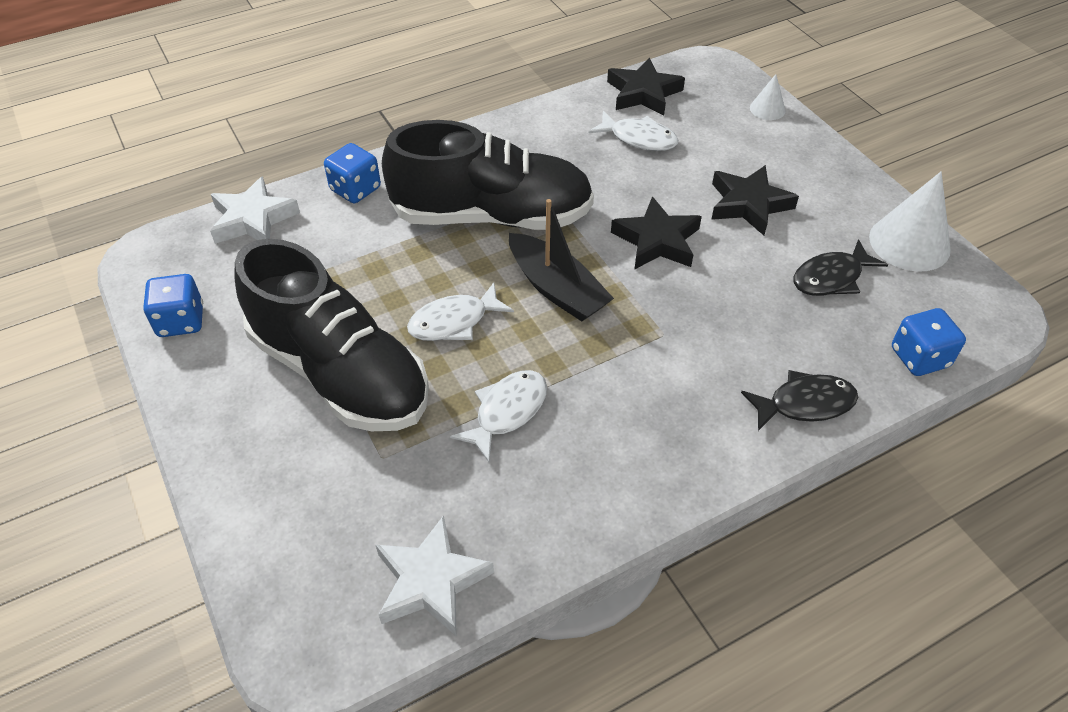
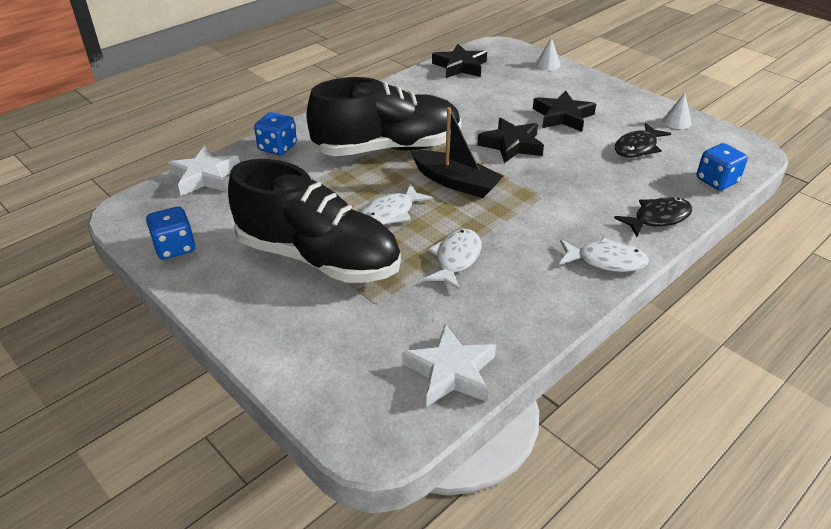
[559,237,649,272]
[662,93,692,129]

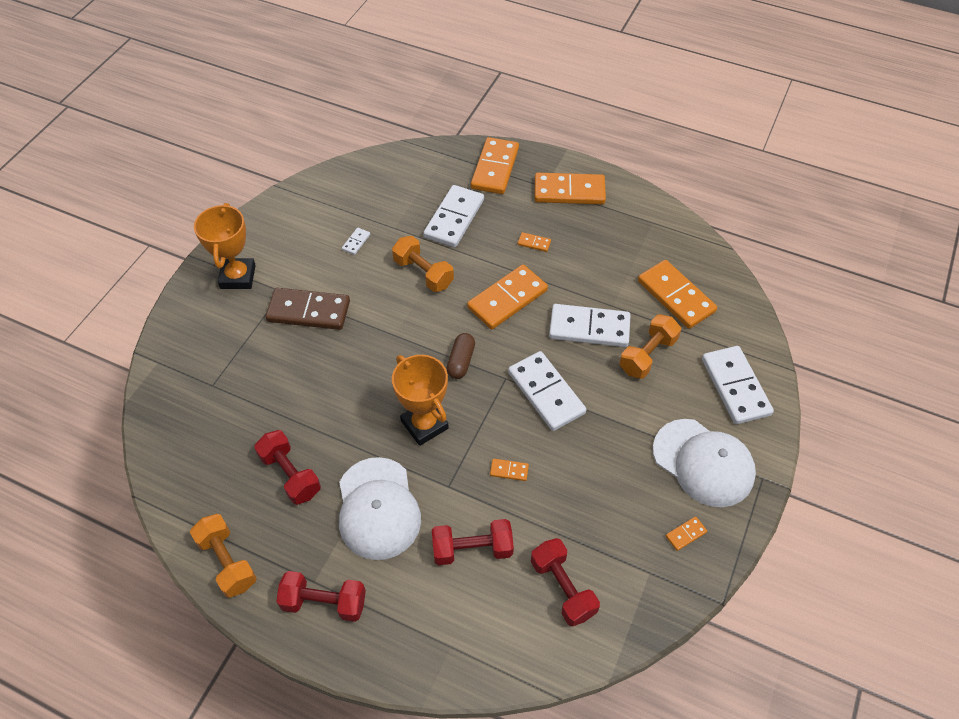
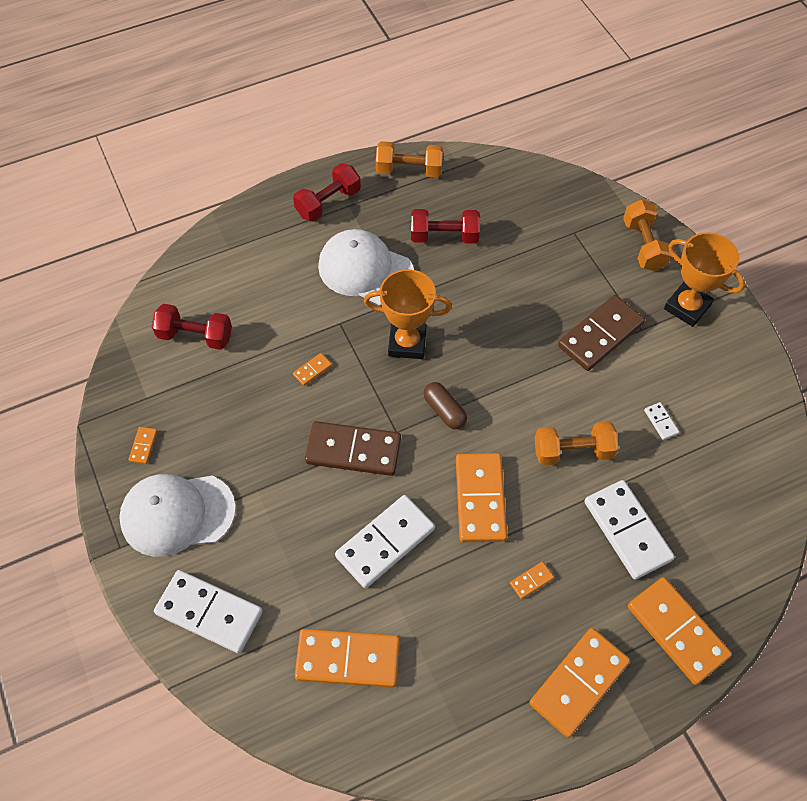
[305,421,401,476]
[623,200,671,271]
[432,519,514,565] (first image)

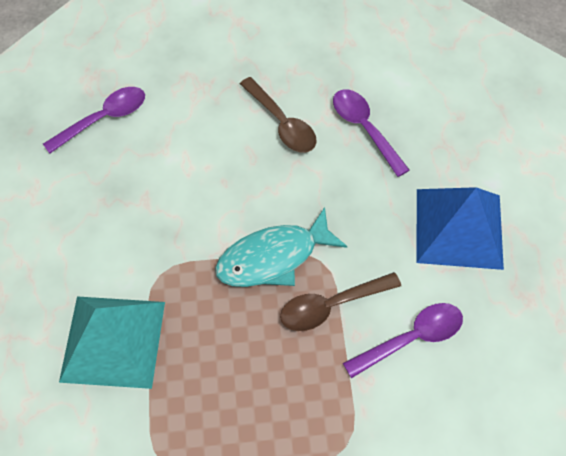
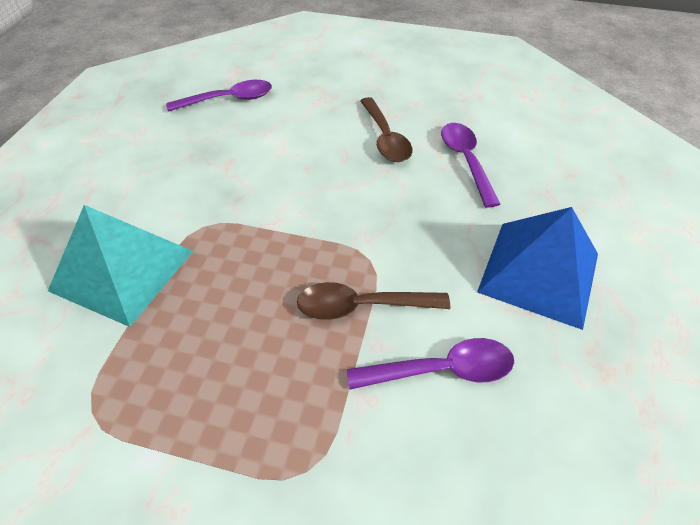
[215,207,347,287] (first image)

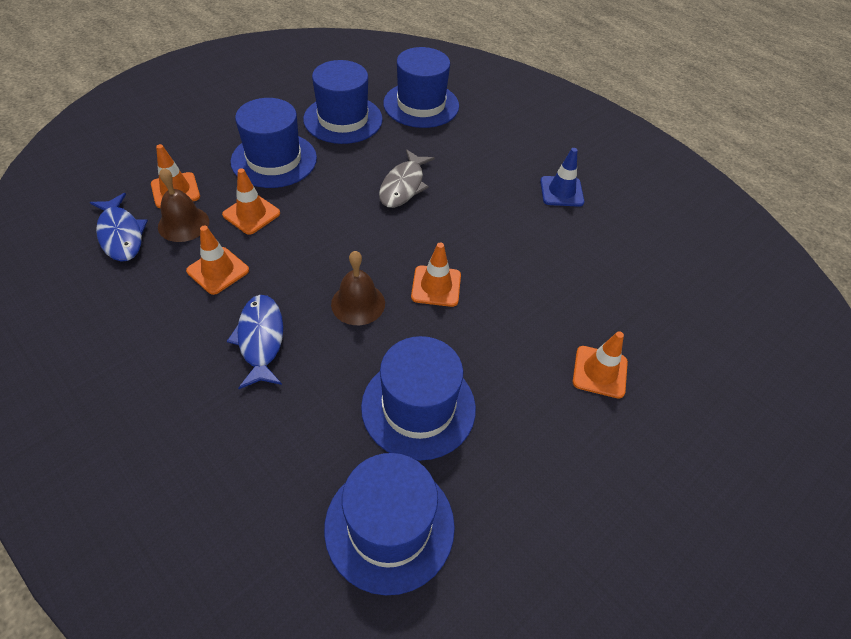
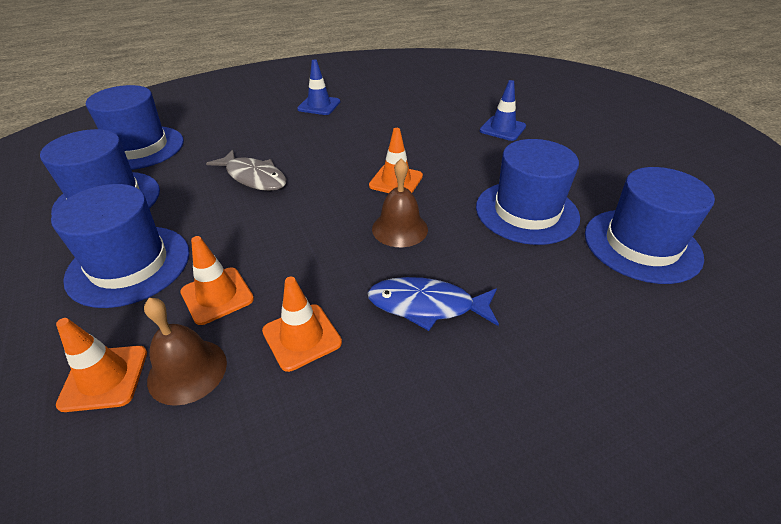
[480,80,526,141]
[90,193,148,262] (first image)

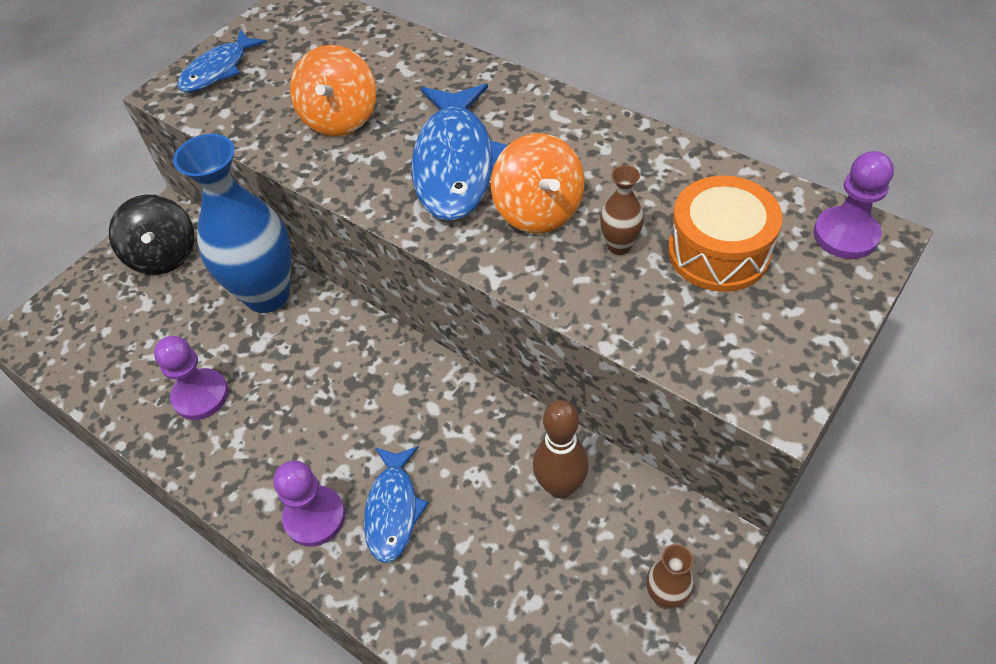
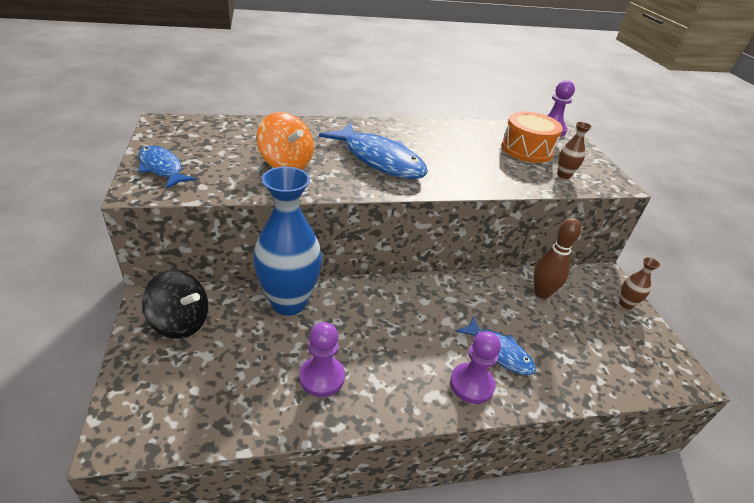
[138,146,196,189]
[558,122,592,179]
[491,133,585,233] (first image)

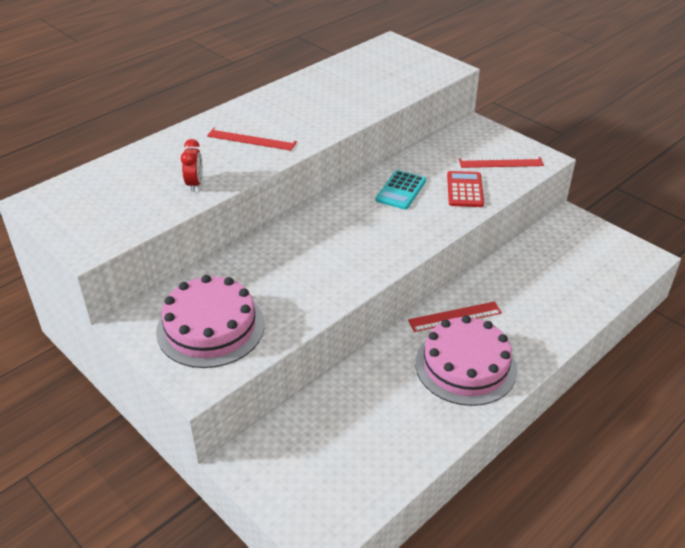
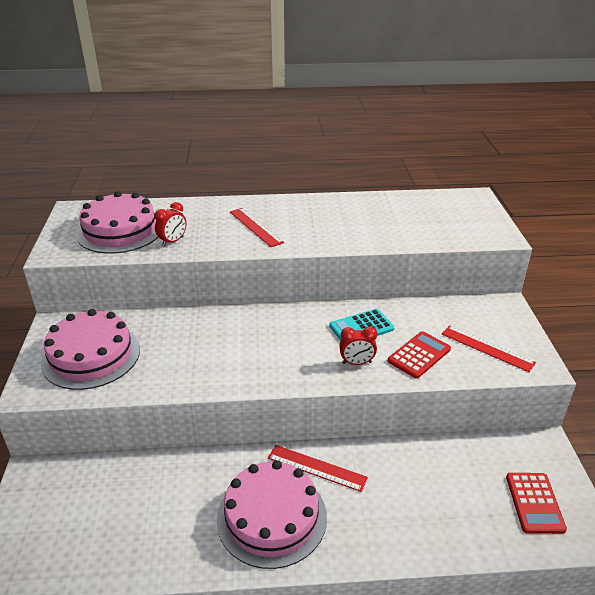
[76,191,158,254]
[339,326,377,365]
[506,473,567,534]

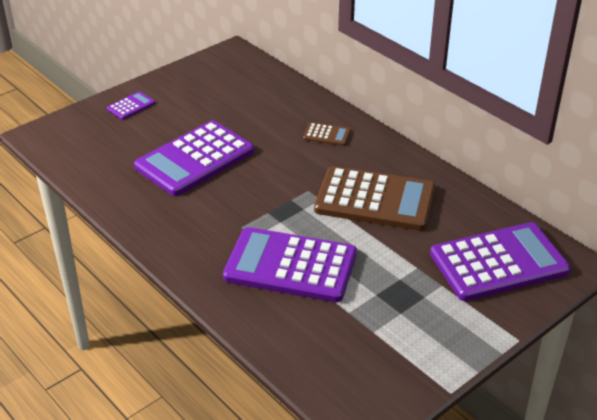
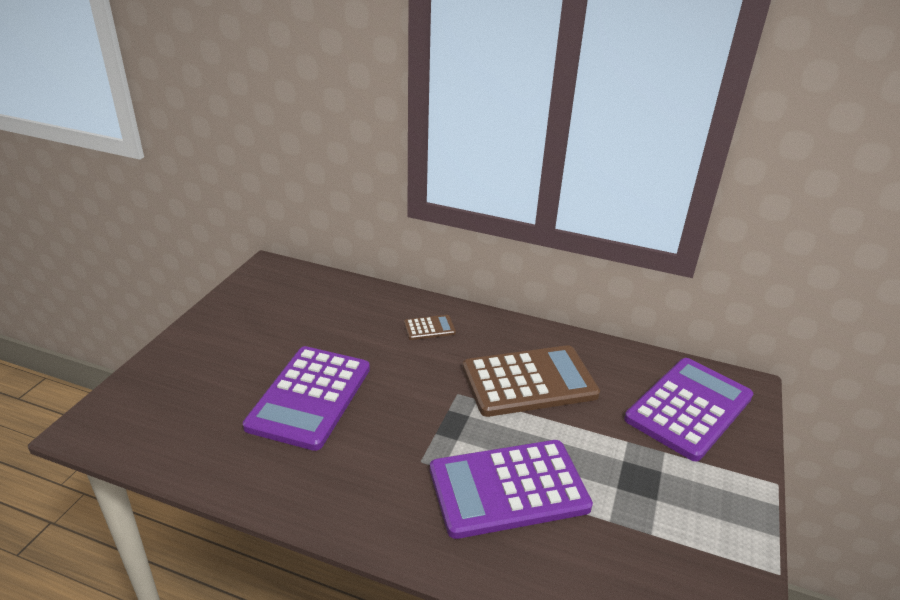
[107,91,155,120] (first image)

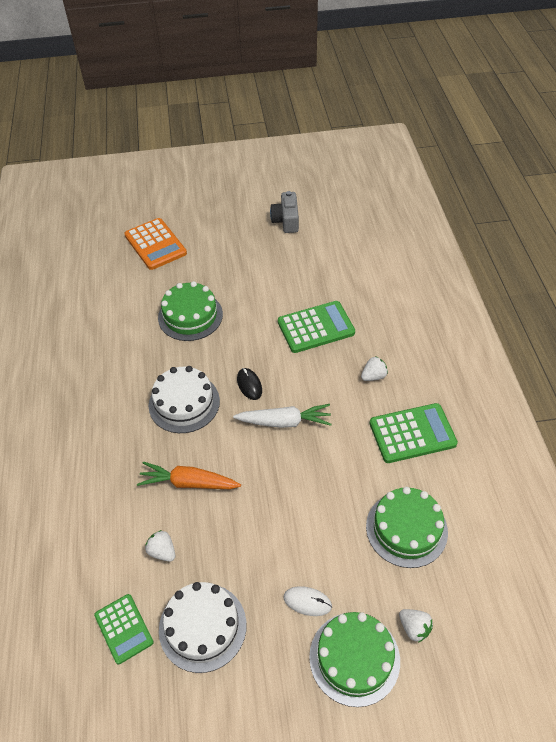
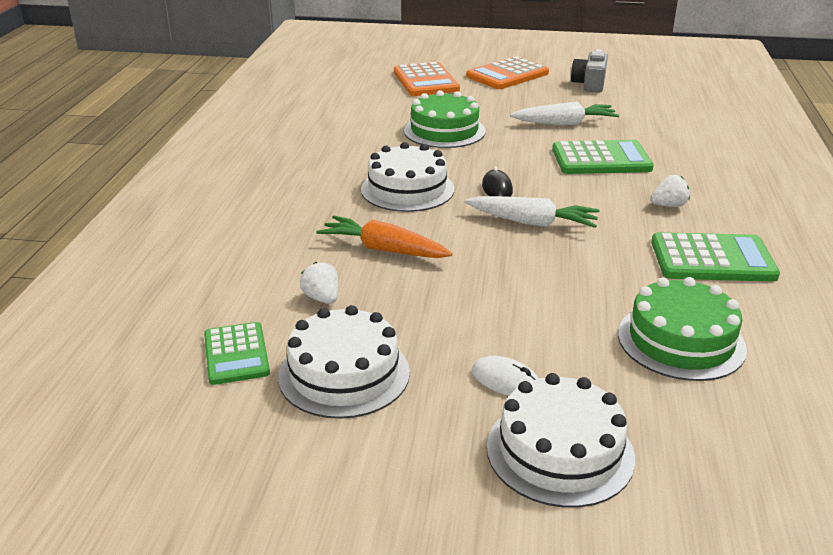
[466,56,549,89]
[487,373,635,508]
[510,102,619,125]
[399,609,433,643] (first image)

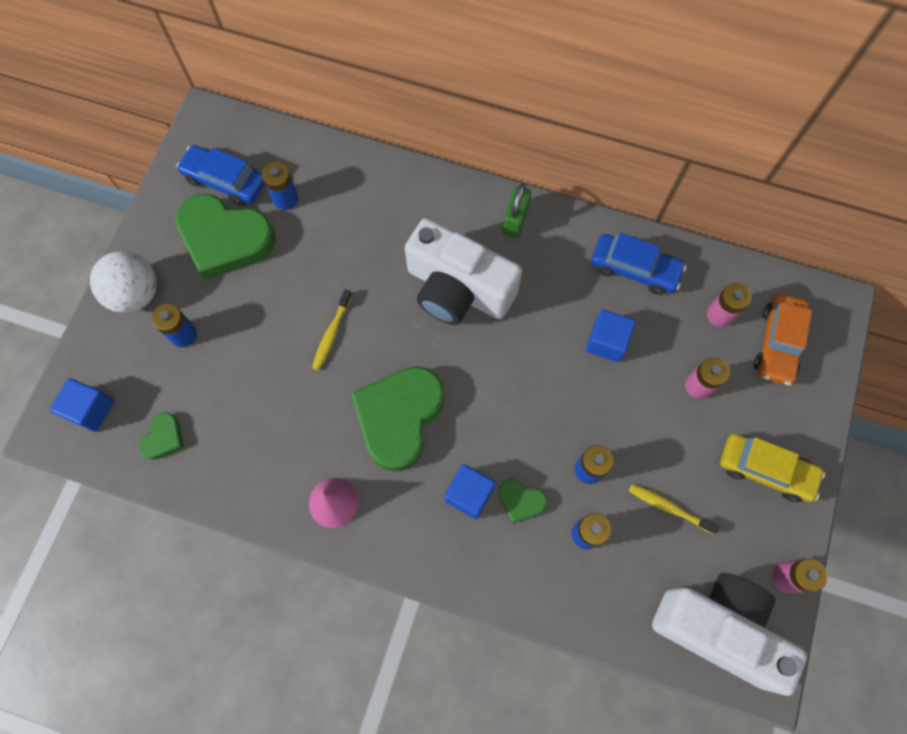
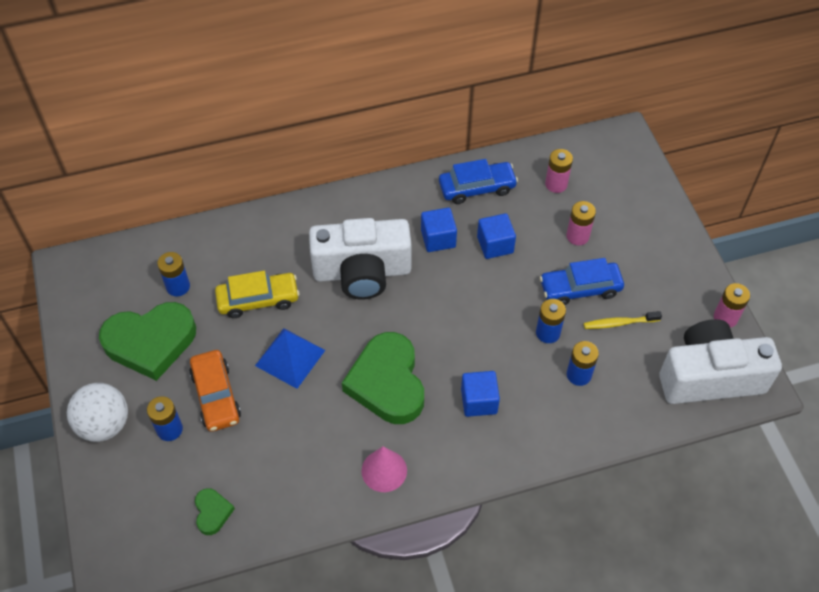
[189,350,241,432]
[215,271,299,318]
[255,328,325,389]
[421,208,457,252]
[540,258,624,305]
[499,479,547,523] (first image)
[503,183,532,238] (first image)

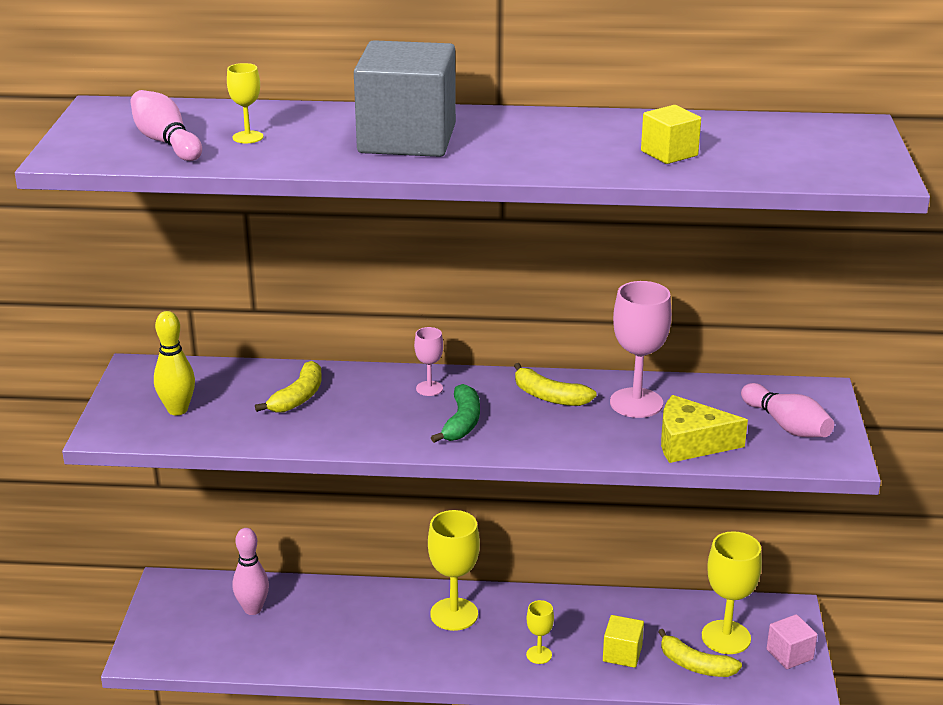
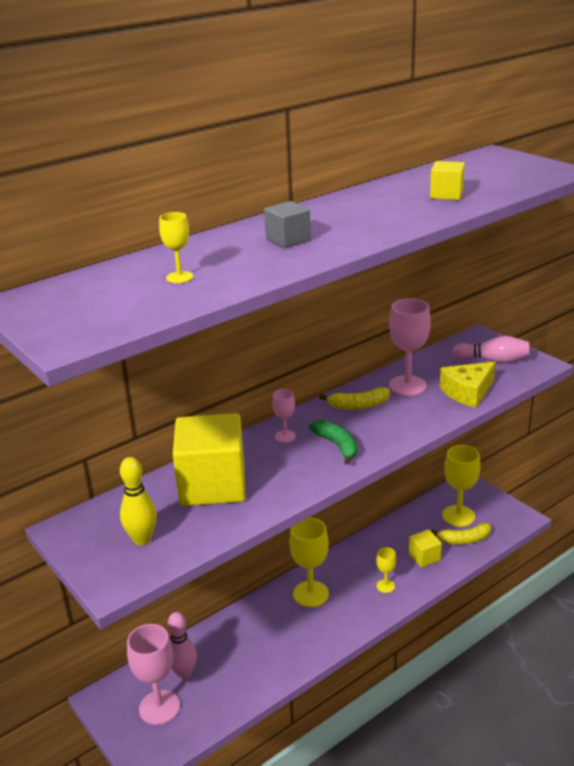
[127,624,180,725]
[173,413,246,506]
[264,201,311,248]
[130,90,202,161] (first image)
[767,614,817,669] (first image)

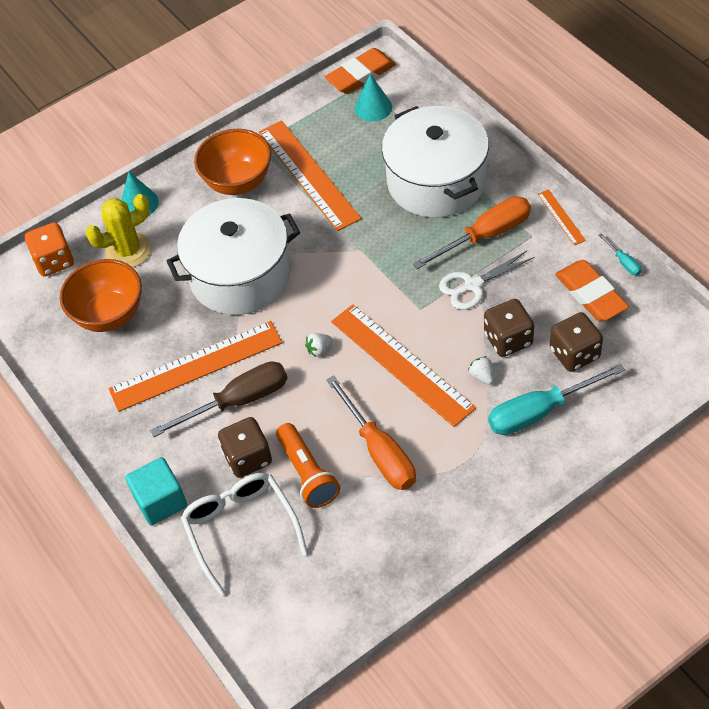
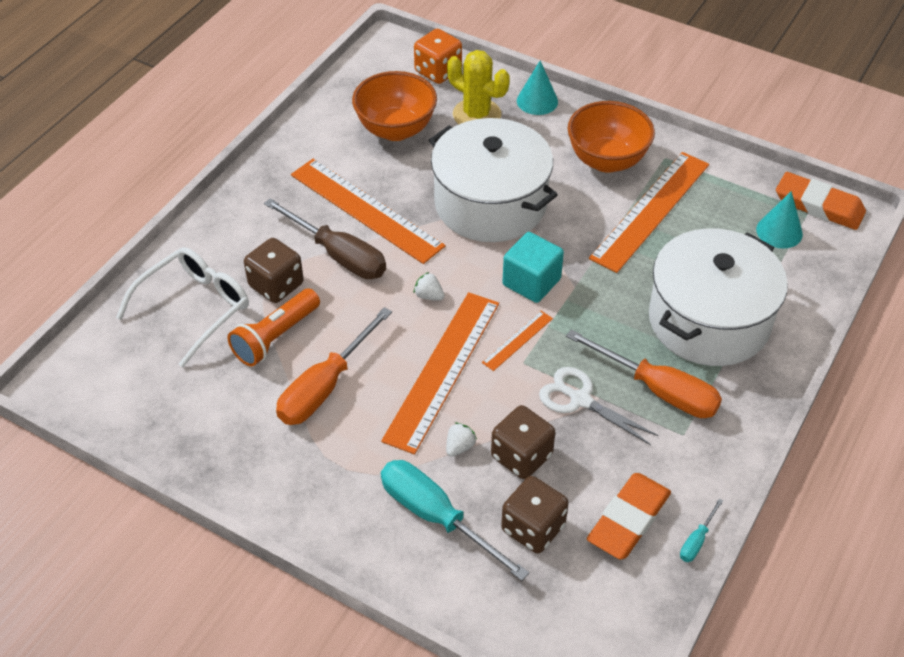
[482,311,553,371]
[502,232,564,303]

